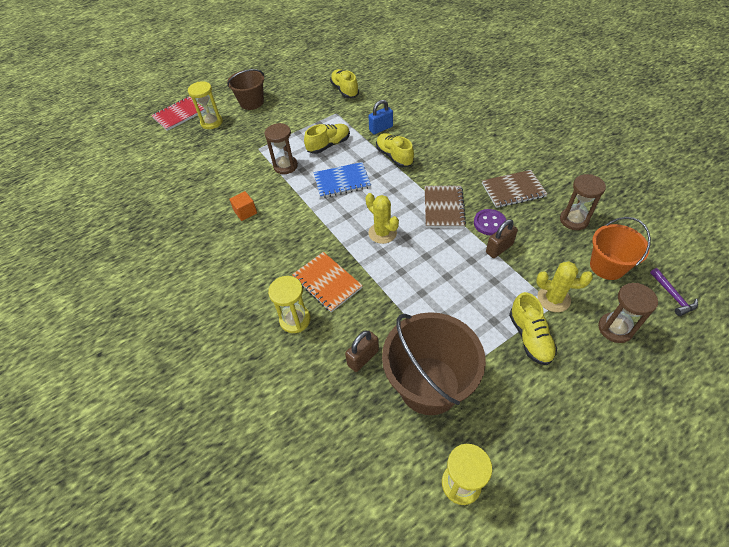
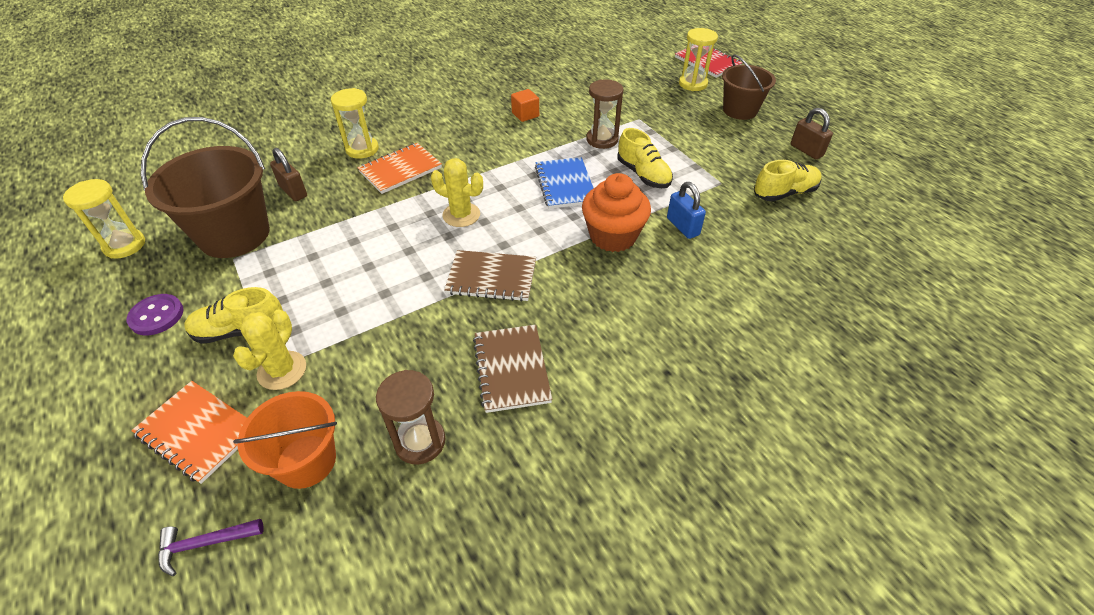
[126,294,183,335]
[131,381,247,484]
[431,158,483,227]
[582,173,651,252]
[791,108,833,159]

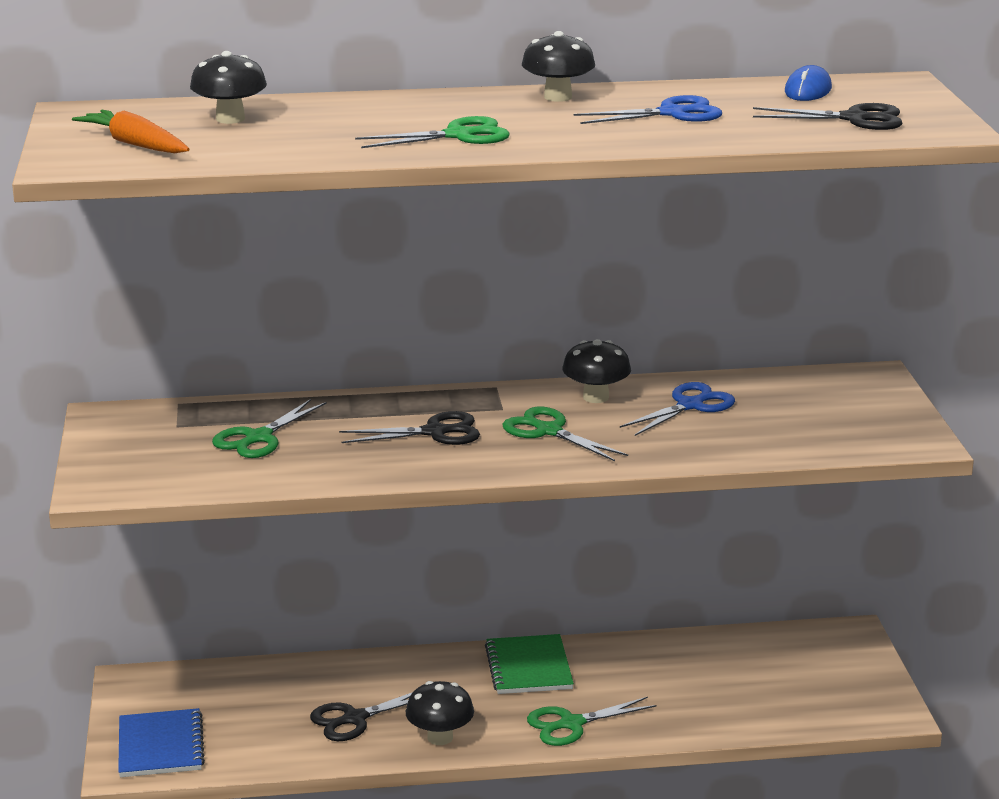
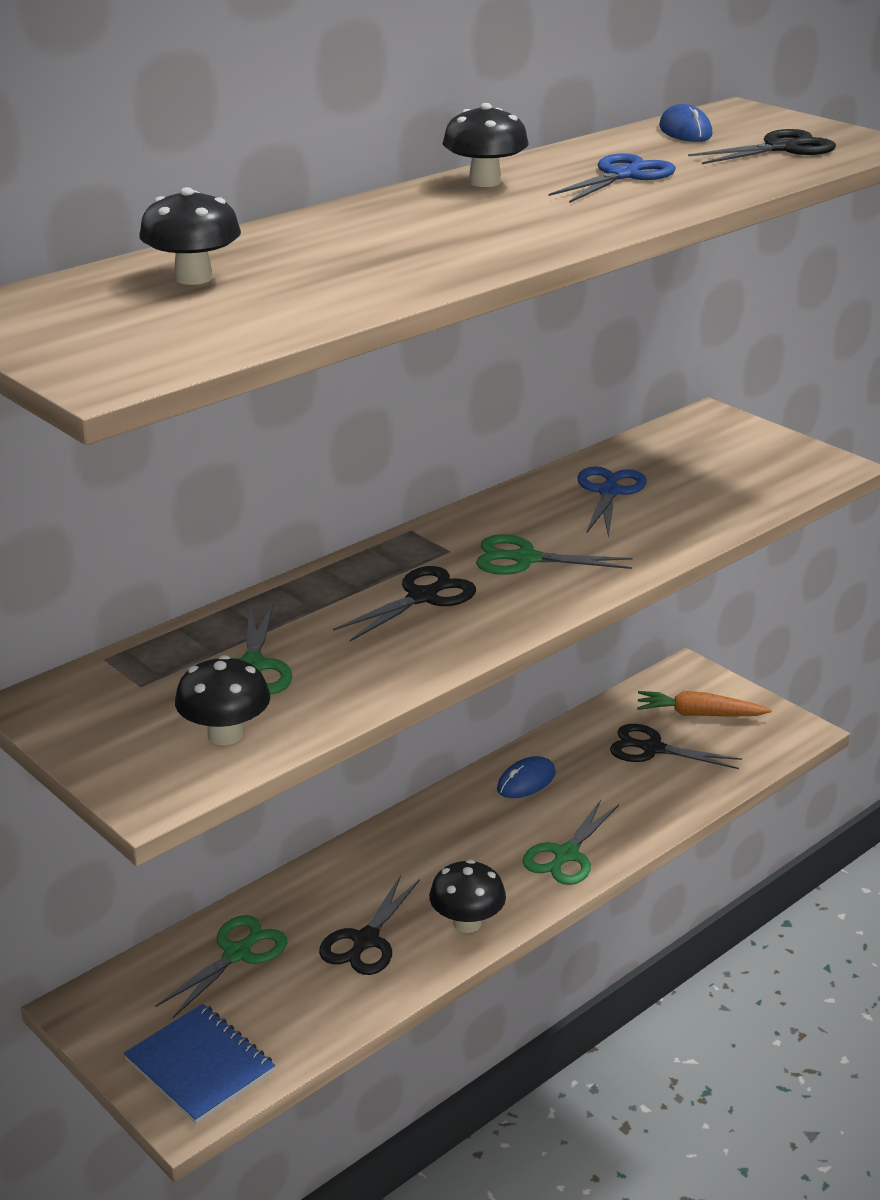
[156,915,287,1018]
[175,655,270,745]
[497,756,556,798]
[610,724,742,769]
[637,691,772,717]
[485,634,574,694] (first image)

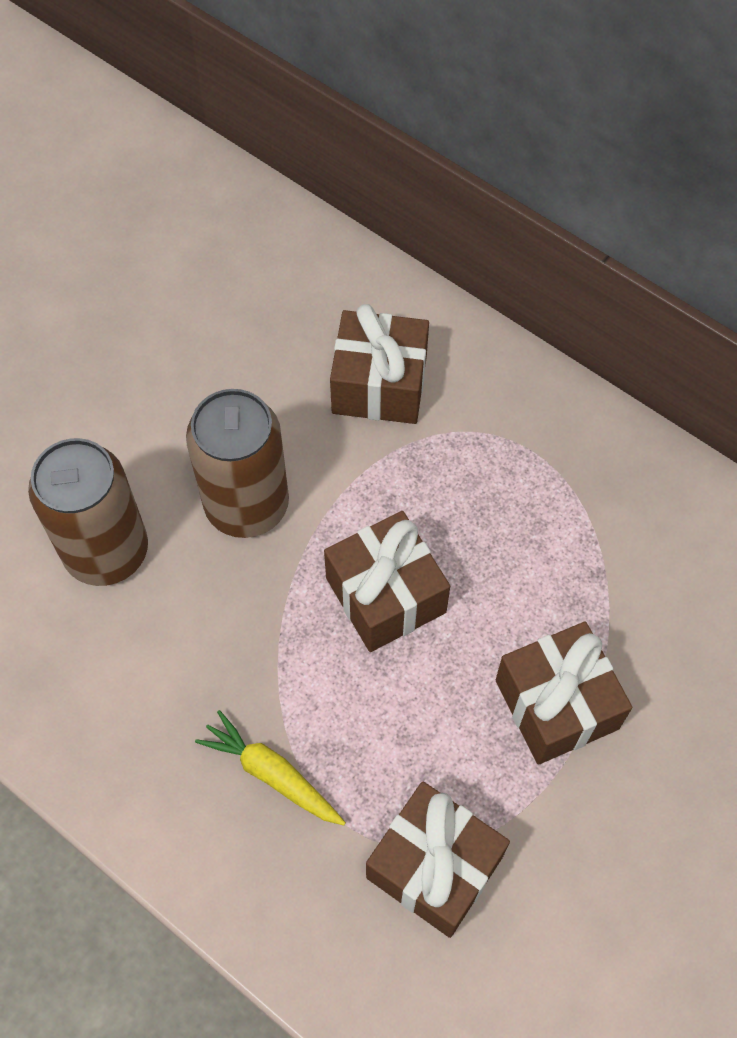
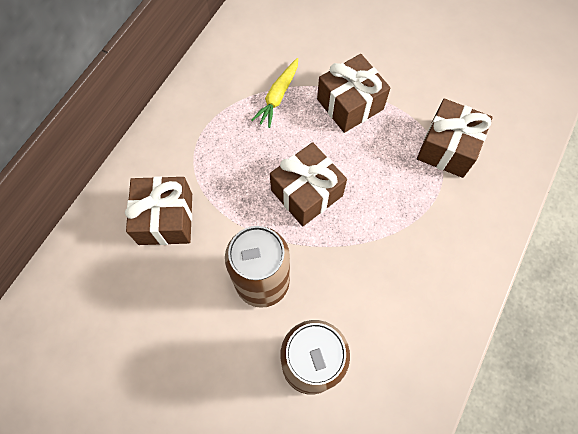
[251,58,298,128]

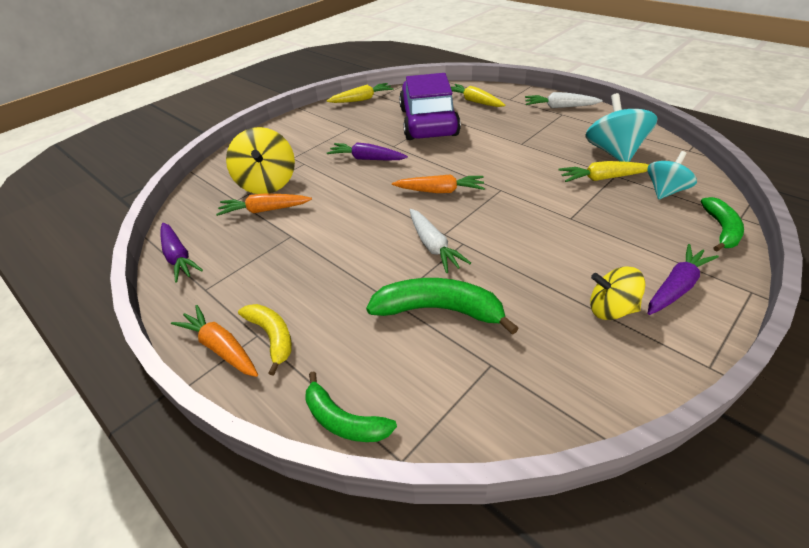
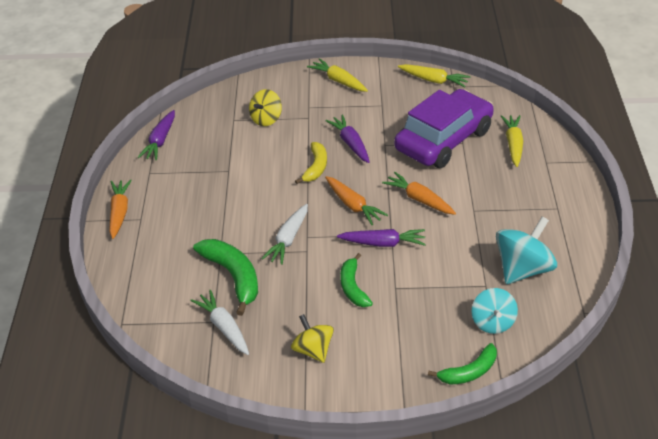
[190,290,249,355]
[249,89,282,126]
[295,142,327,184]
[307,58,368,92]
[337,229,426,247]
[340,253,373,307]
[382,172,456,215]
[472,288,518,334]

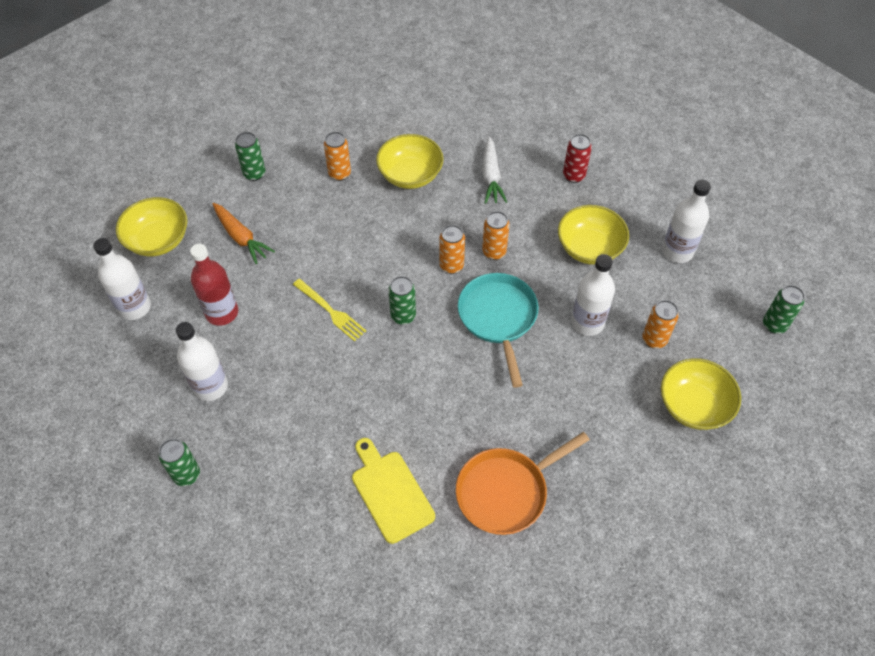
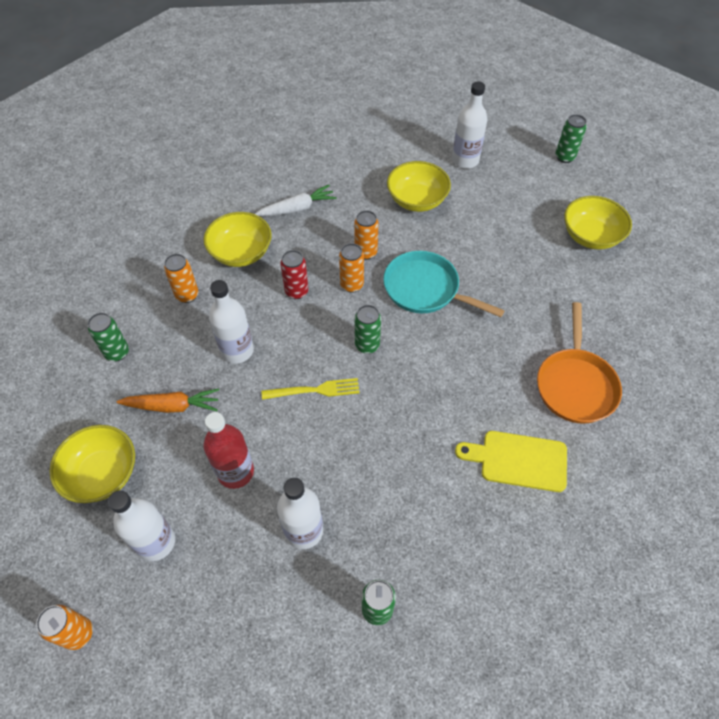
[36,605,93,650]
[209,280,254,364]
[255,185,337,216]
[280,250,308,299]

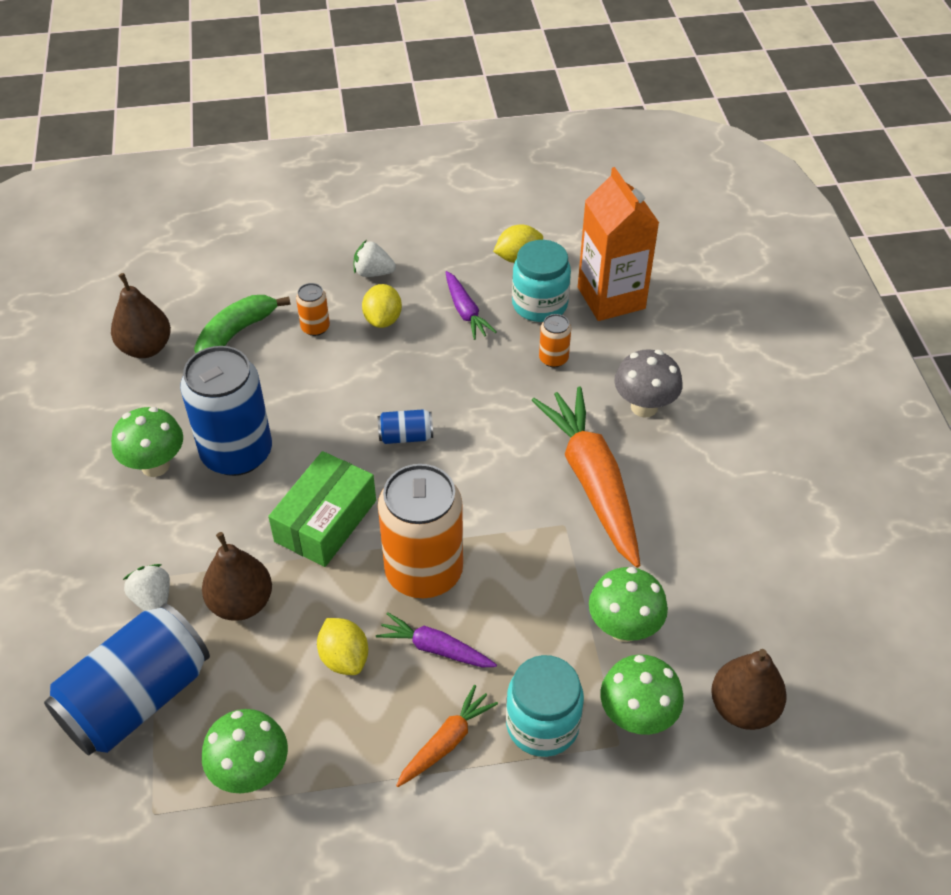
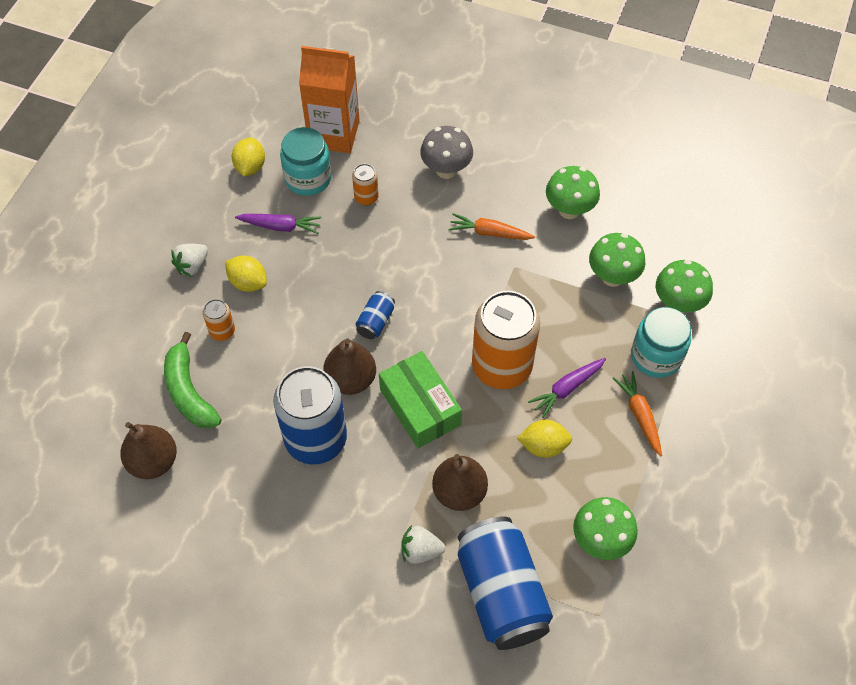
[323,338,376,395]
[449,213,535,240]
[546,166,600,219]

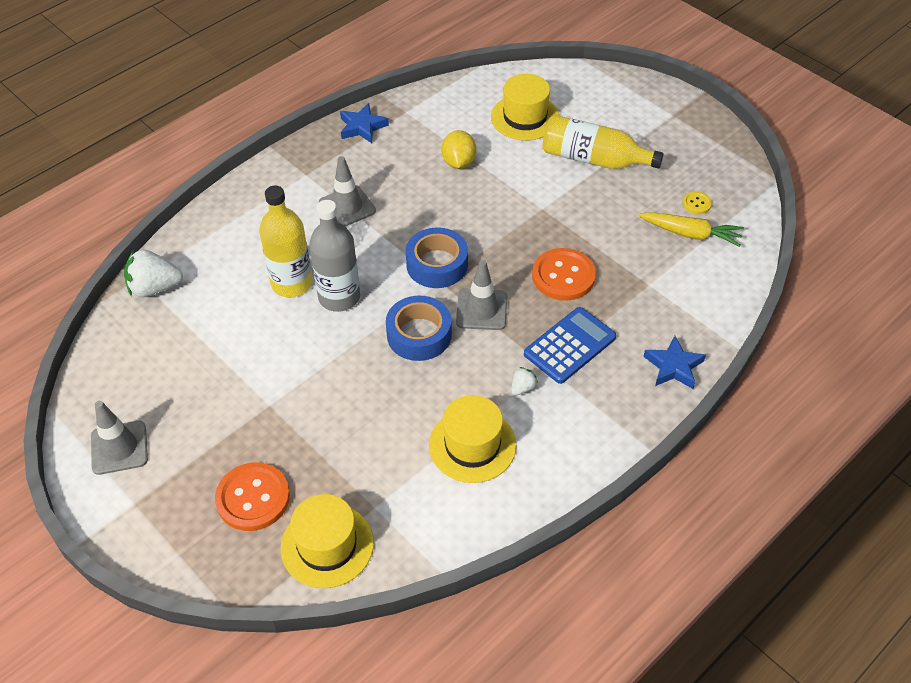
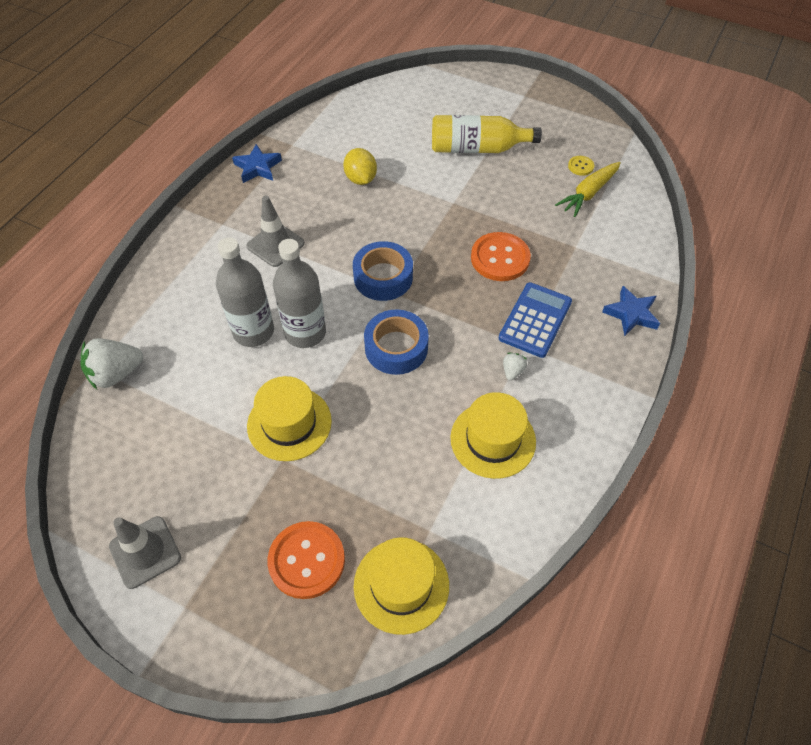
[216,237,274,347]
[247,376,332,461]
[555,162,621,217]
[456,260,507,330] (first image)

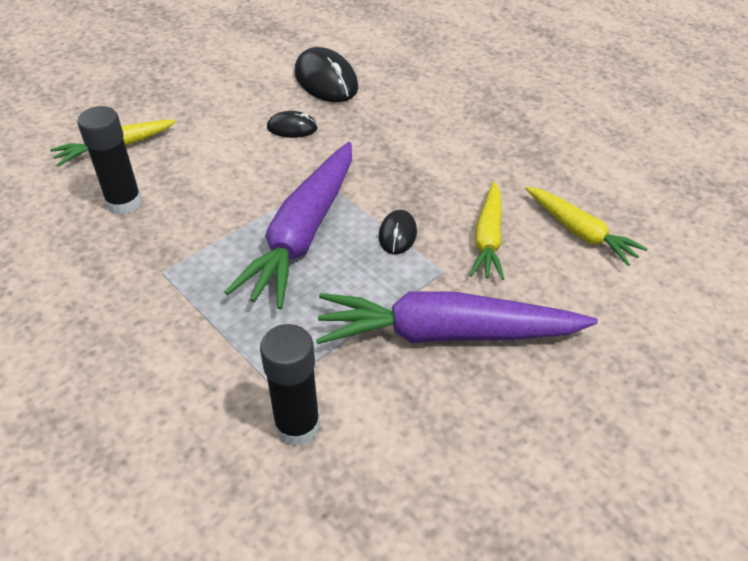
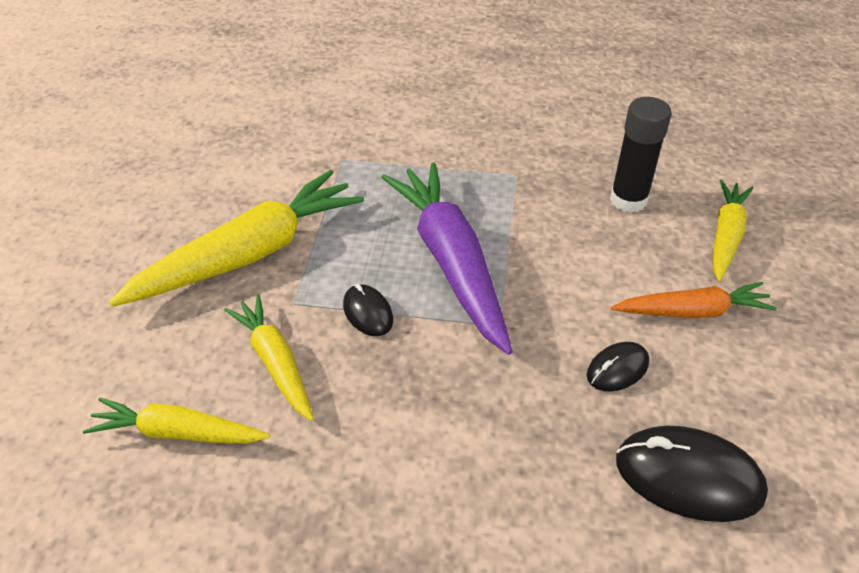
[109,170,364,307]
[611,282,777,318]
[260,324,320,446] (first image)

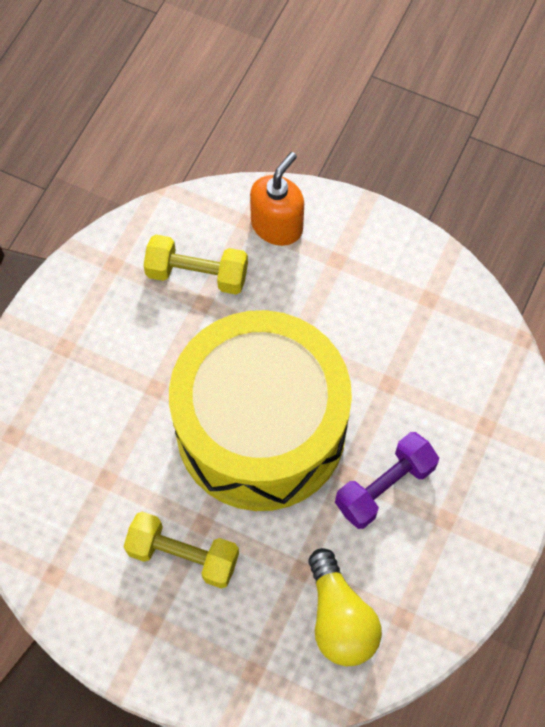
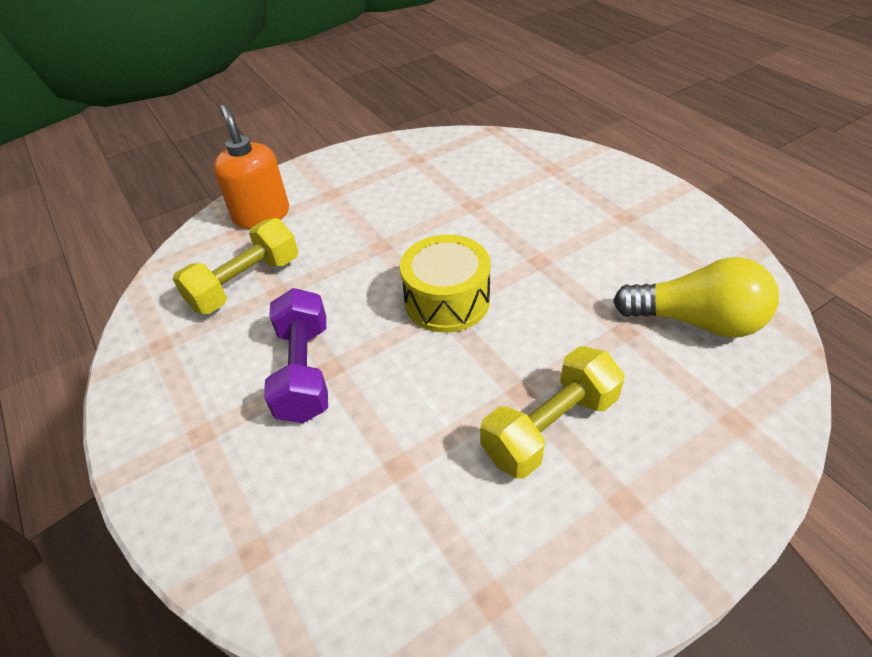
[264,288,328,423]
[400,234,491,333]

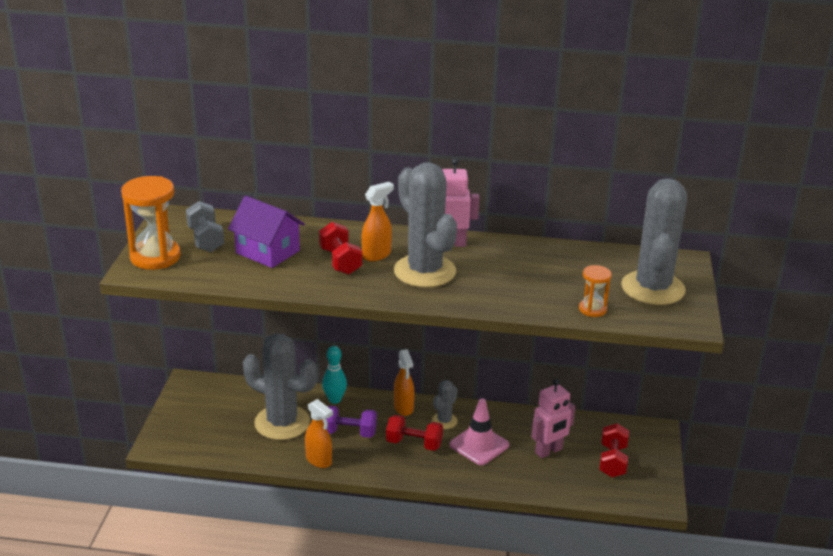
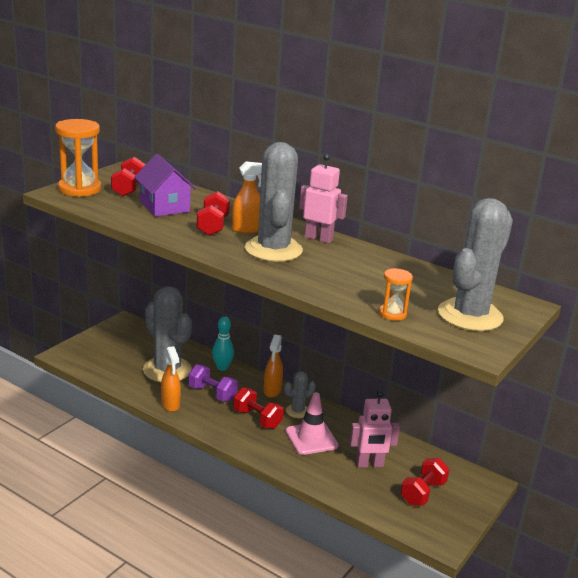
[111,157,146,196]

